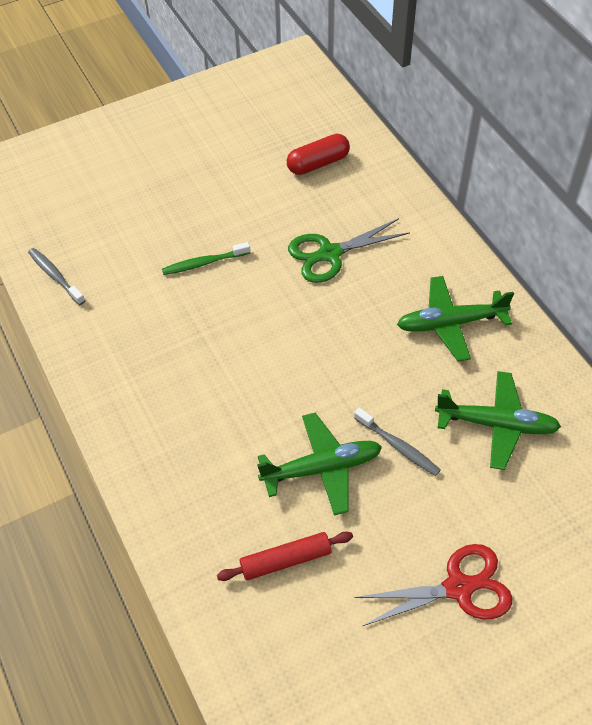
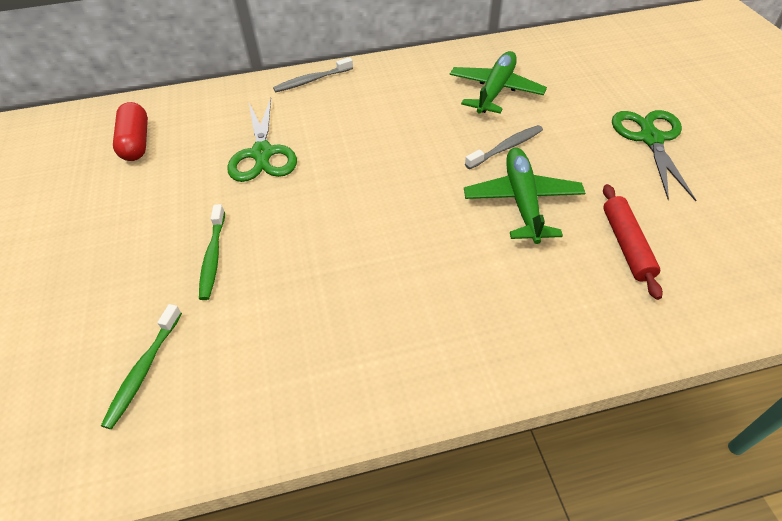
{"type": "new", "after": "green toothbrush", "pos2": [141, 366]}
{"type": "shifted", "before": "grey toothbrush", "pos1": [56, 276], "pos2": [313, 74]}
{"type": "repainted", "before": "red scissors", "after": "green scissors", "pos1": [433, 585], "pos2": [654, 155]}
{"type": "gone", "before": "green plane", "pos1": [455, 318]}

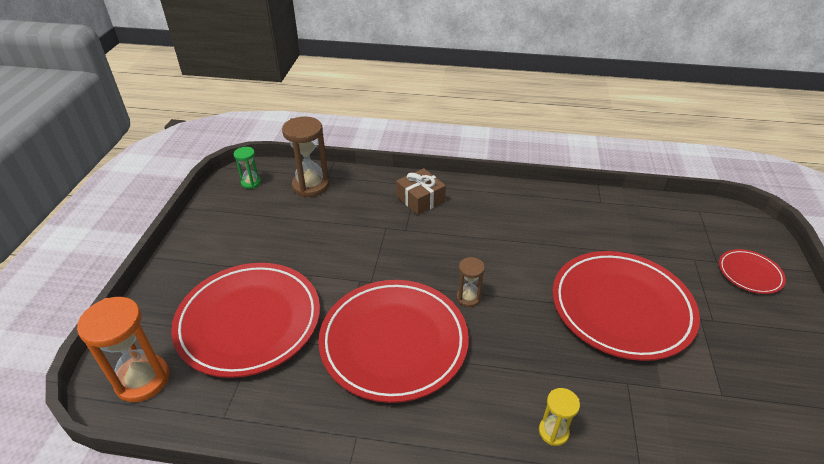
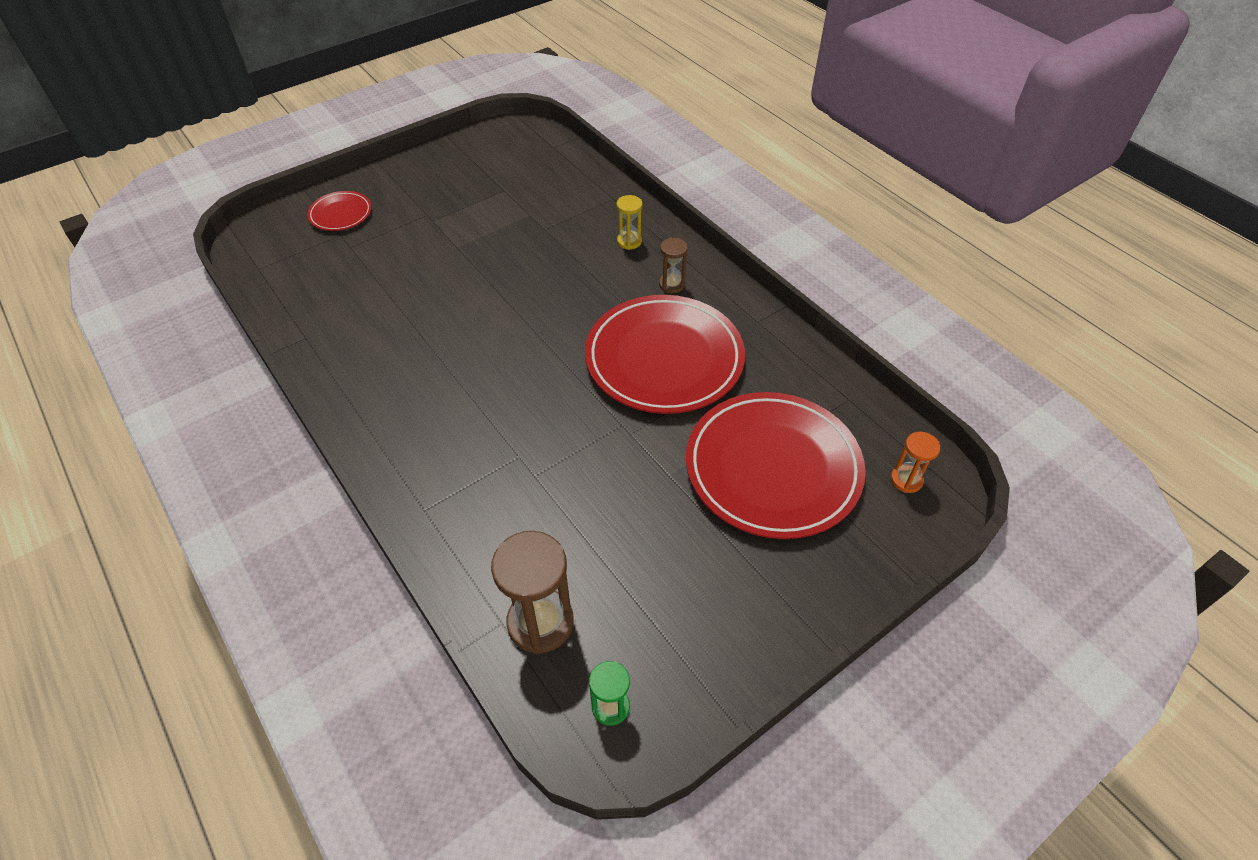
{"type": "shifted", "before": "brown hourglass", "pos1": [470, 282], "pos2": [673, 265]}
{"type": "scaled", "before": "orange hourglass", "pos1": [123, 349], "pos2": [915, 462], "scale": 0.54}
{"type": "gone", "before": "brown gift", "pos1": [421, 191]}
{"type": "gone", "before": "red plate", "pos1": [626, 306]}

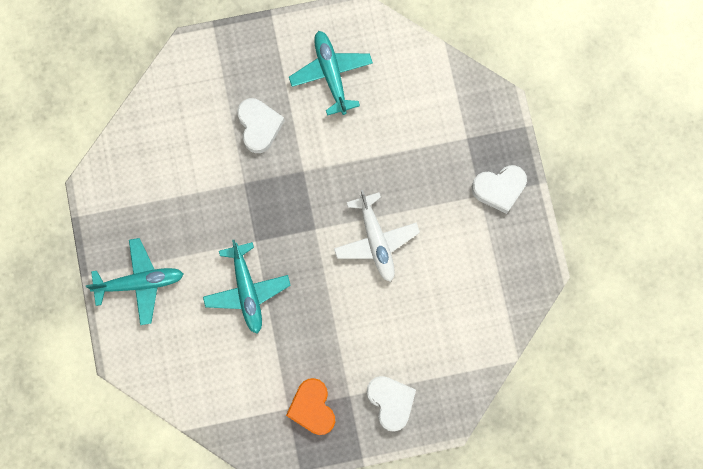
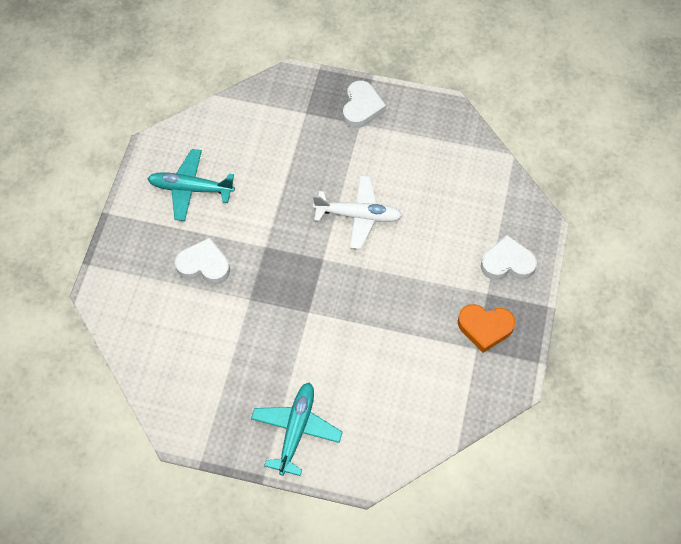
{"type": "gone", "before": "turquoise plane", "pos1": [247, 287]}

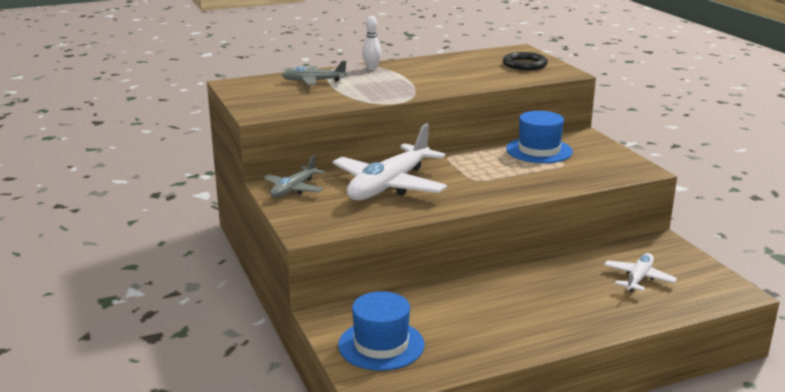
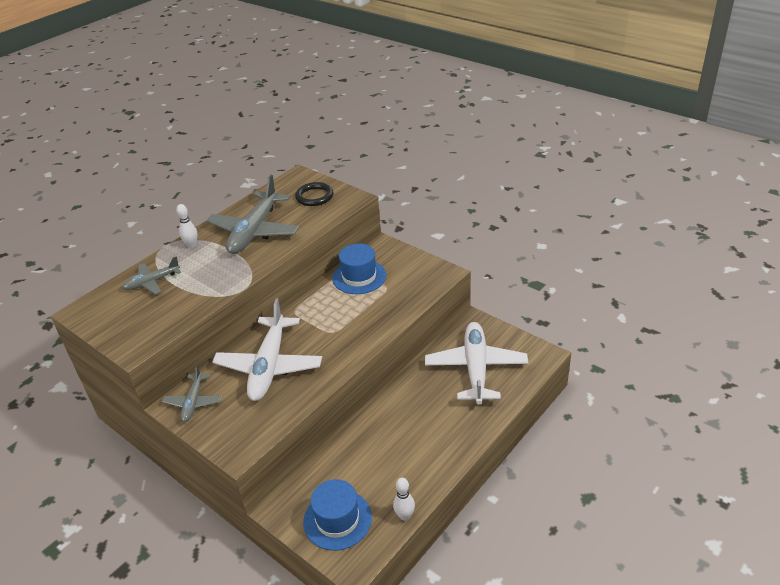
{"type": "new", "after": "grey plane", "pos2": [253, 214]}
{"type": "new", "after": "white bowling pin", "pos2": [404, 499]}
{"type": "scaled", "before": "white plane", "pos1": [640, 272], "pos2": [476, 363], "scale": 1.9}

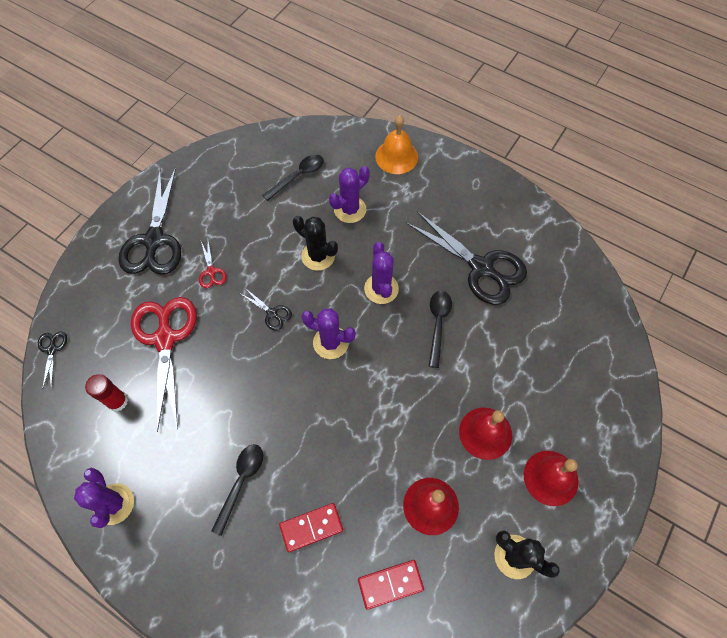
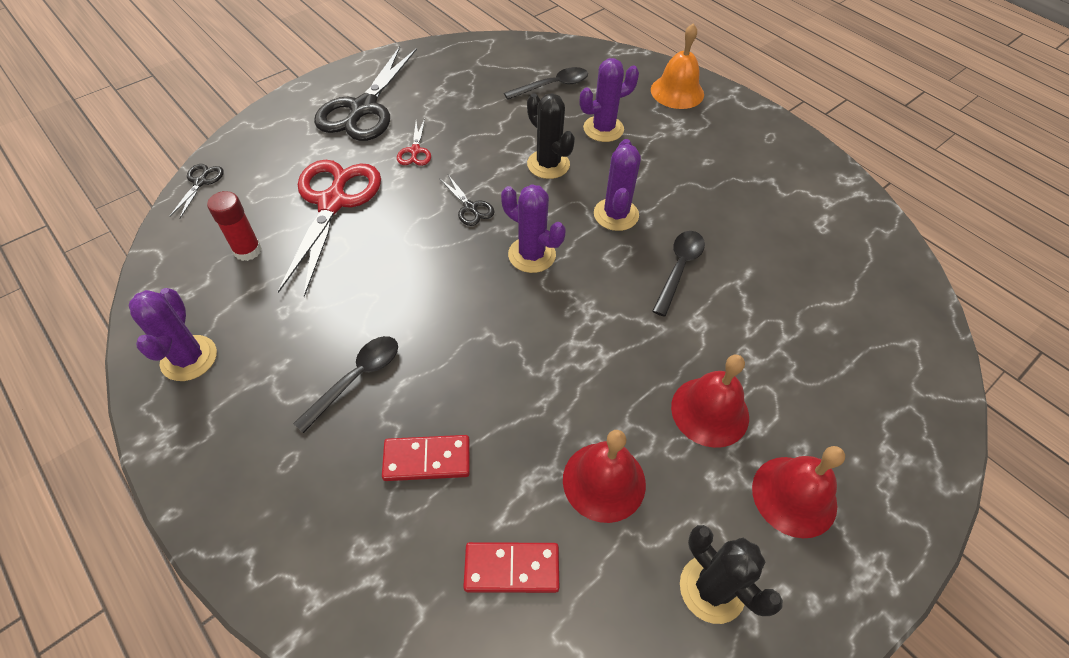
{"type": "gone", "before": "black scissors", "pos1": [466, 258]}

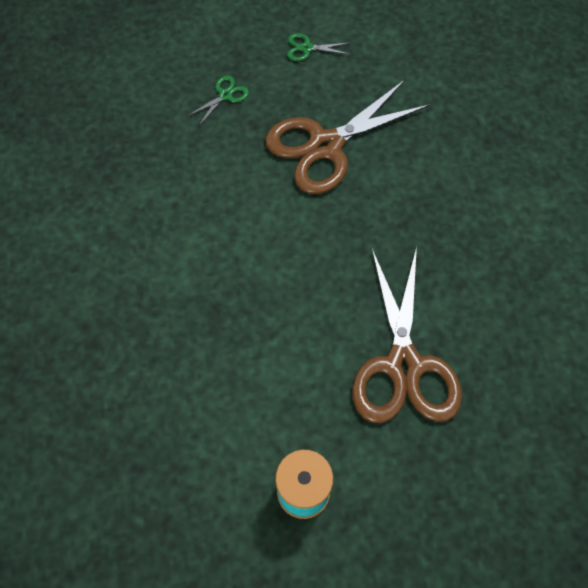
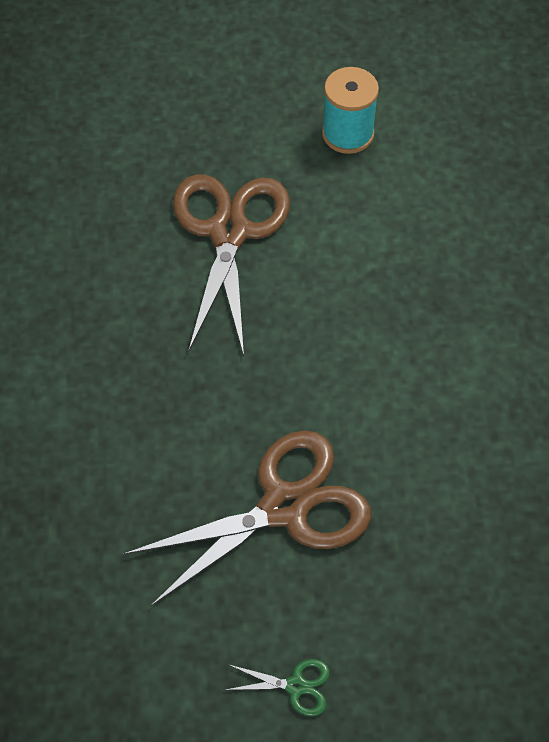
{"type": "gone", "before": "green scissors", "pos1": [218, 100]}

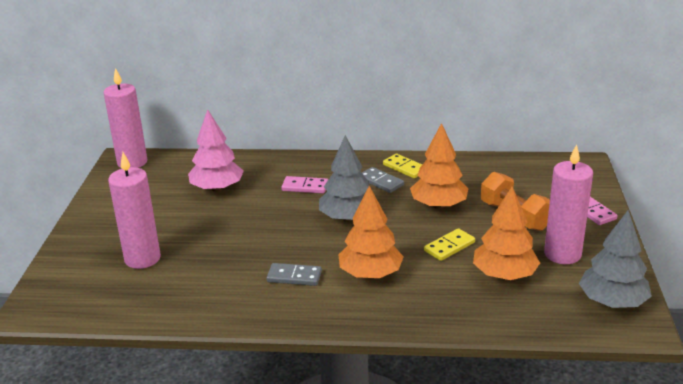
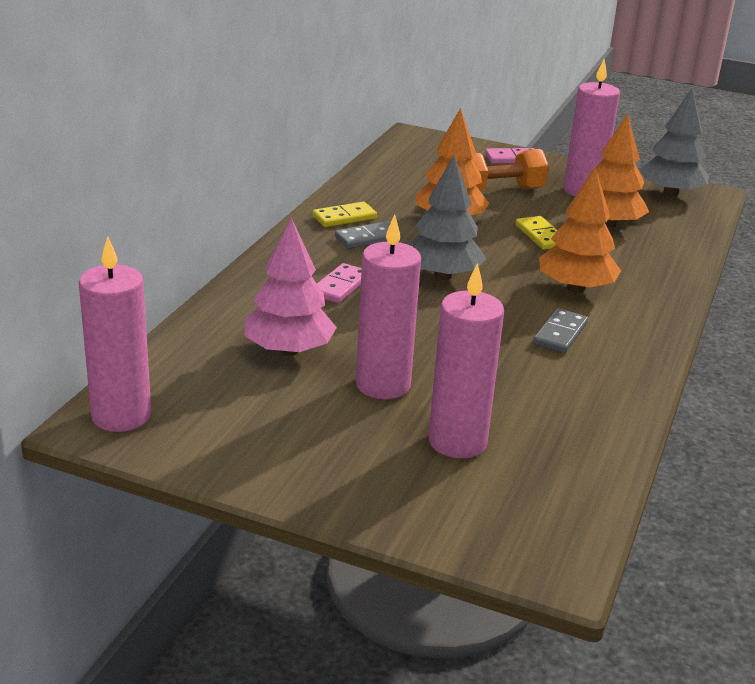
{"type": "new", "after": "pink candle", "pos2": [388, 306]}

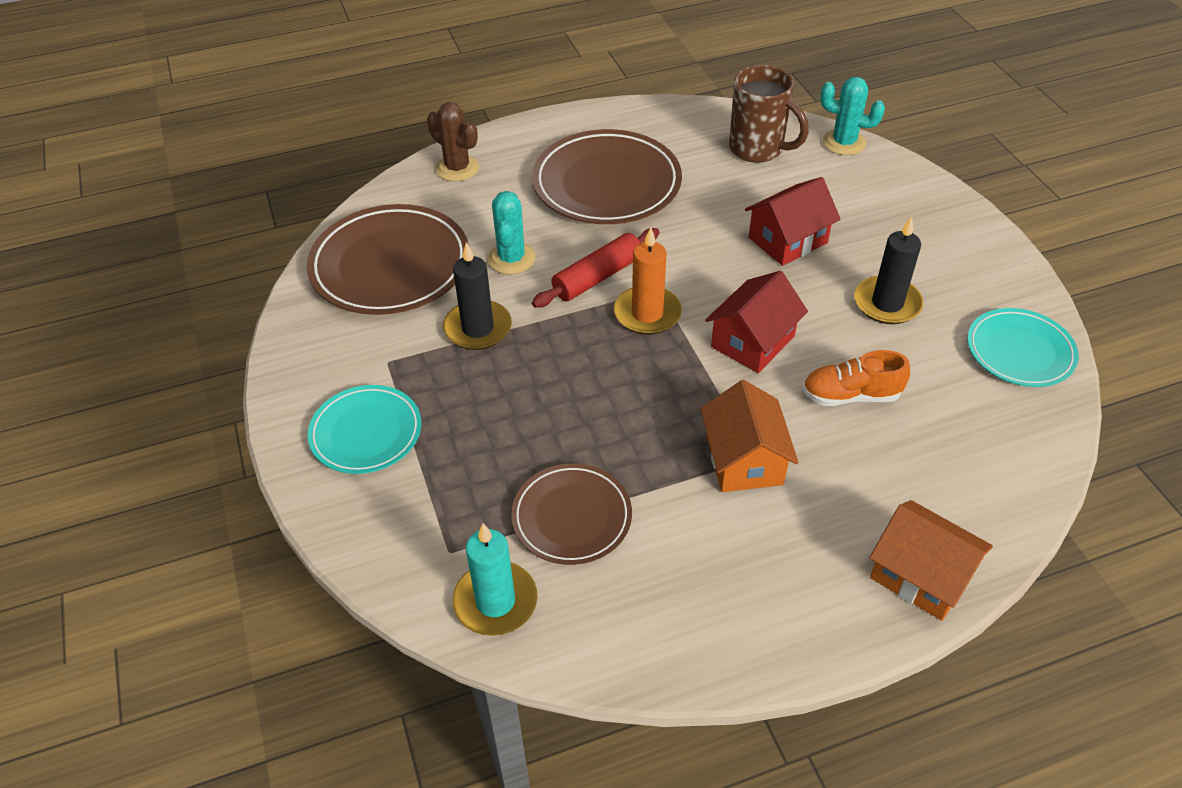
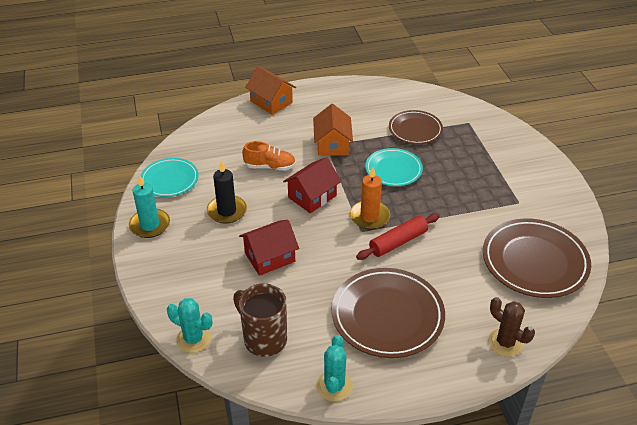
{"type": "shifted", "before": "turquoise candle", "pos1": [495, 579], "pos2": [149, 206]}
{"type": "shifted", "before": "turquoise cactus", "pos1": [512, 233], "pos2": [334, 368]}
{"type": "shifted", "before": "turquoise plate", "pos1": [364, 429], "pos2": [394, 167]}
{"type": "gone", "before": "black candle", "pos1": [477, 296]}

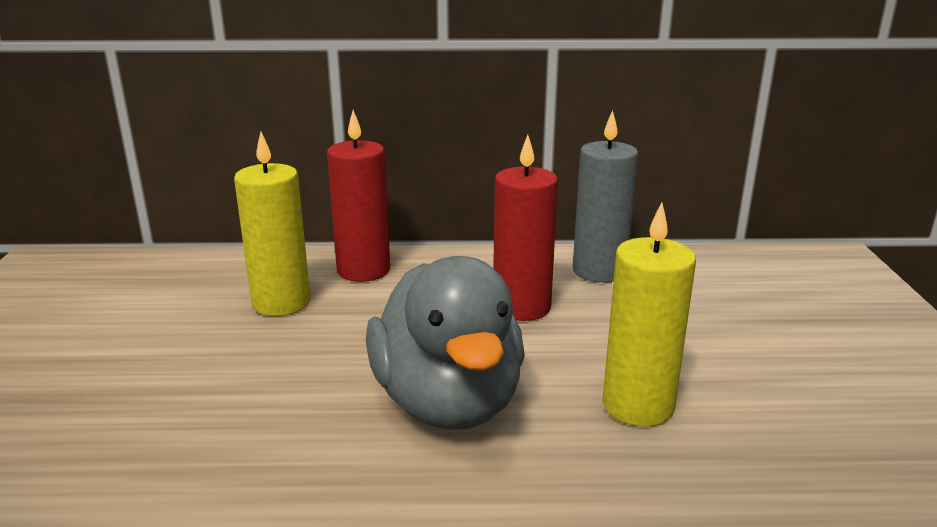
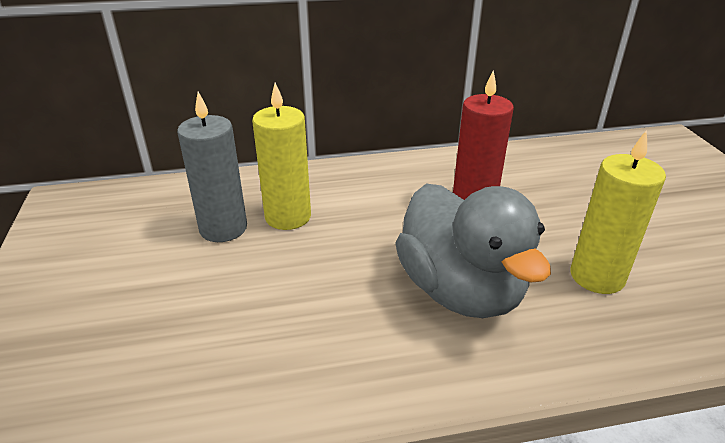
{"type": "shifted", "before": "grey candle", "pos1": [605, 196], "pos2": [212, 167]}
{"type": "gone", "before": "red candle", "pos1": [358, 196]}

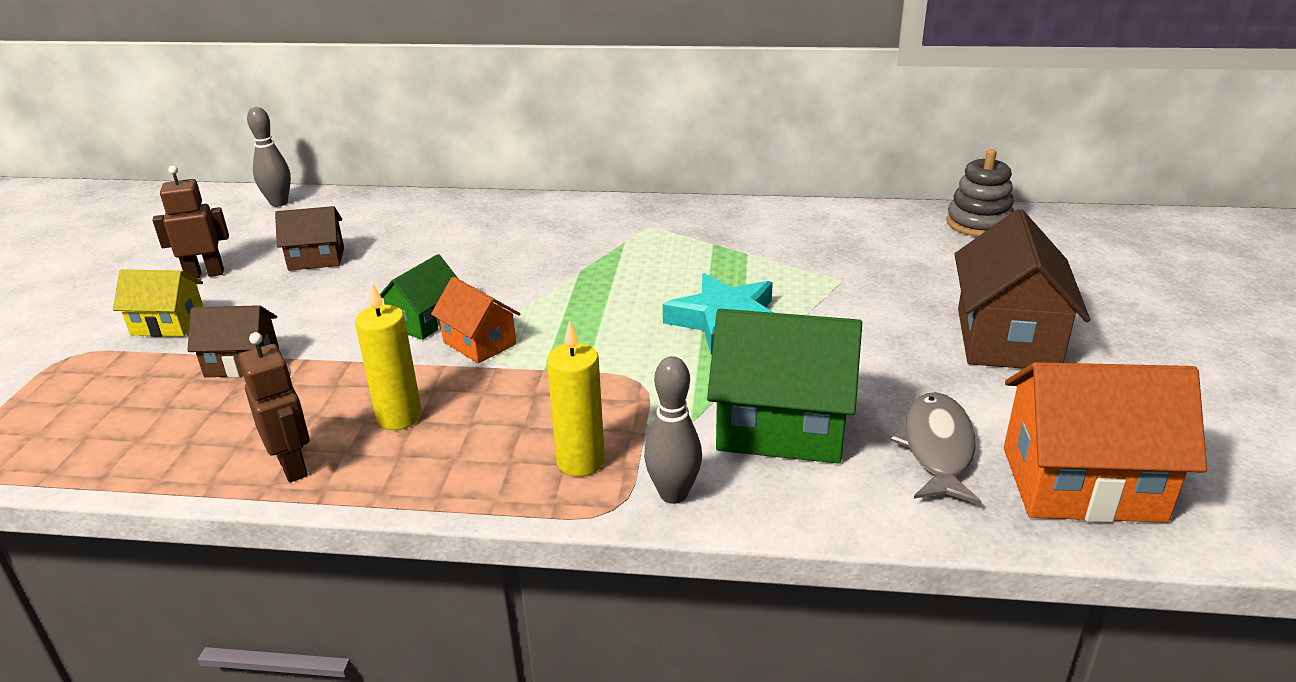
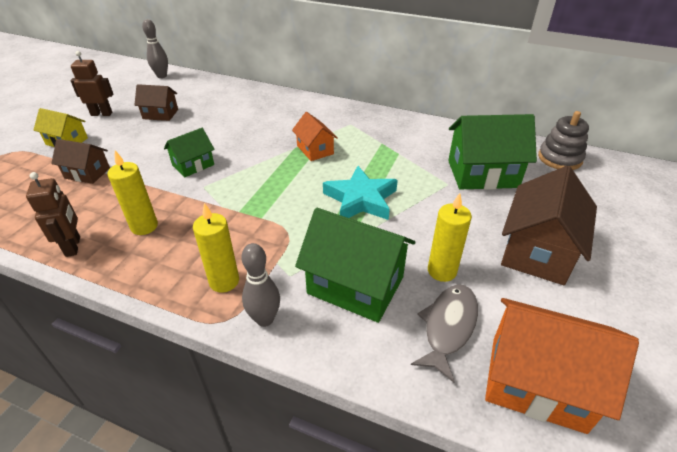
{"type": "shifted", "before": "orange house", "pos1": [475, 320], "pos2": [315, 136]}
{"type": "new", "after": "yellow candle", "pos2": [450, 237]}
{"type": "new", "after": "green house", "pos2": [492, 152]}

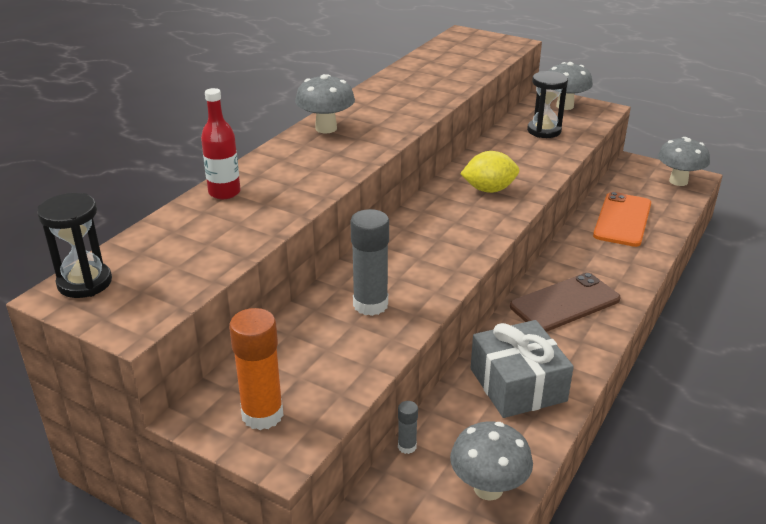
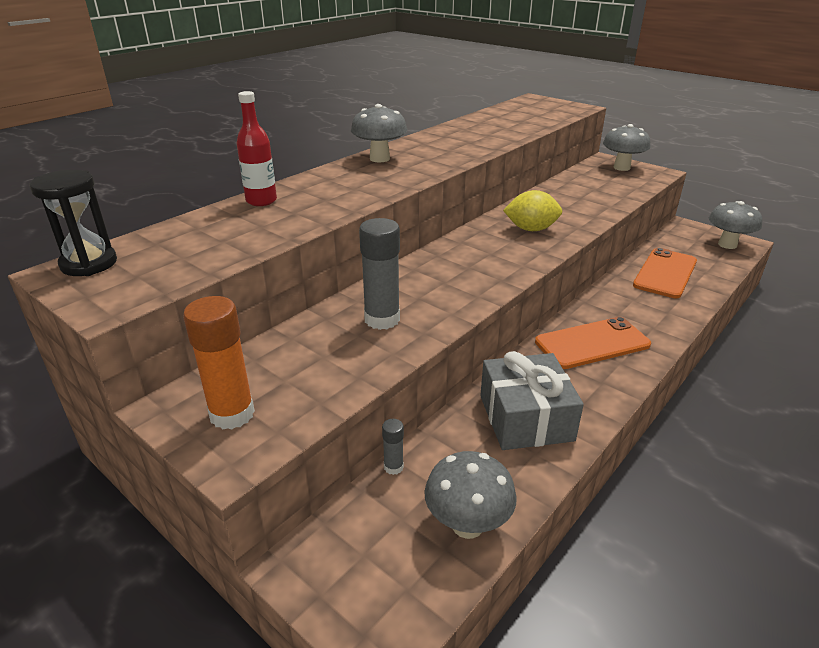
{"type": "repainted", "before": "brown phone", "after": "orange phone", "pos1": [565, 302], "pos2": [593, 343]}
{"type": "gone", "before": "black hourglass", "pos1": [547, 104]}

